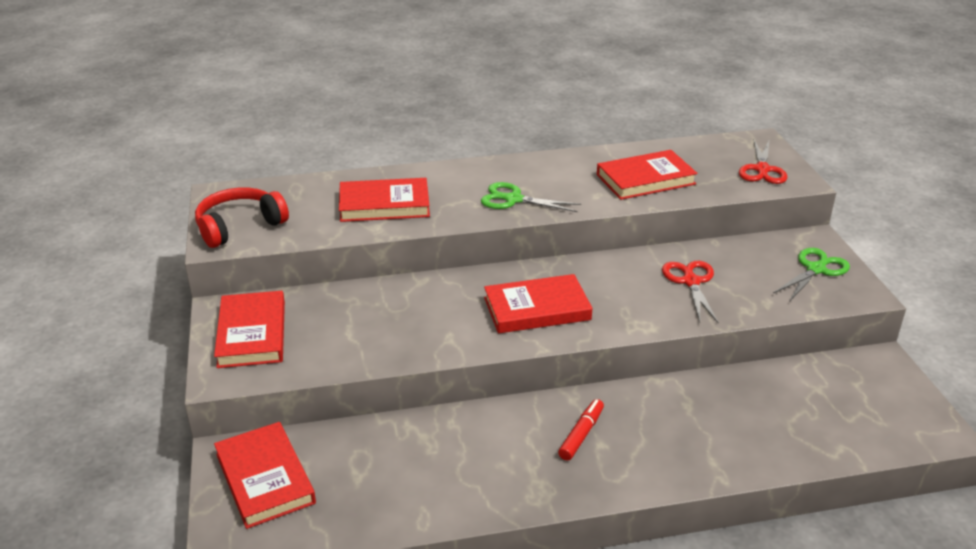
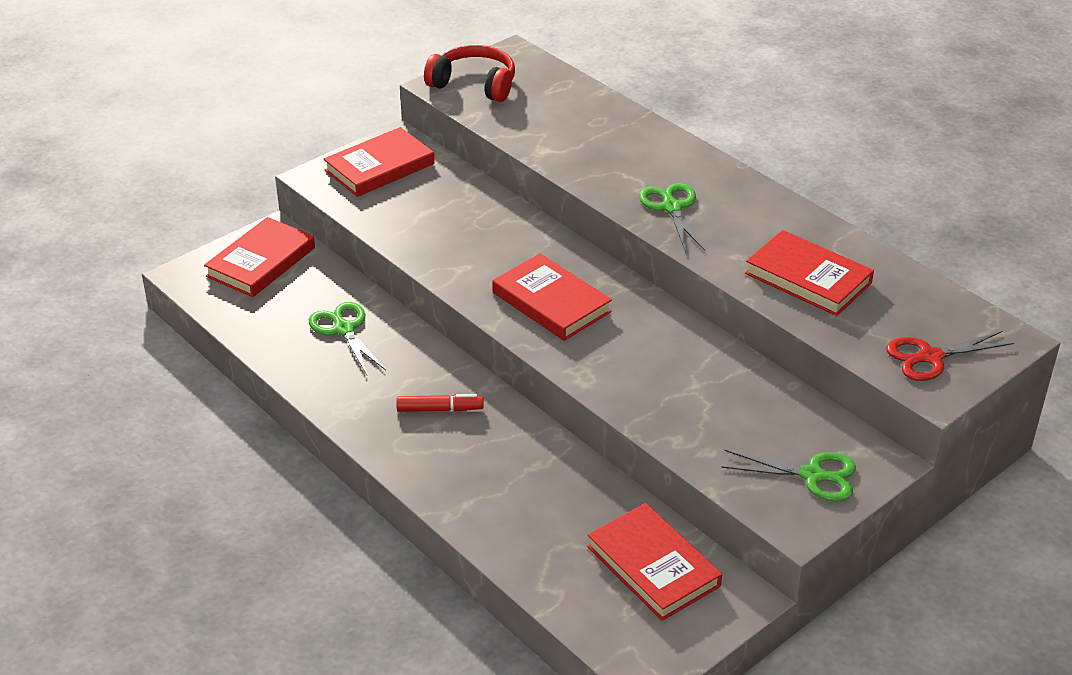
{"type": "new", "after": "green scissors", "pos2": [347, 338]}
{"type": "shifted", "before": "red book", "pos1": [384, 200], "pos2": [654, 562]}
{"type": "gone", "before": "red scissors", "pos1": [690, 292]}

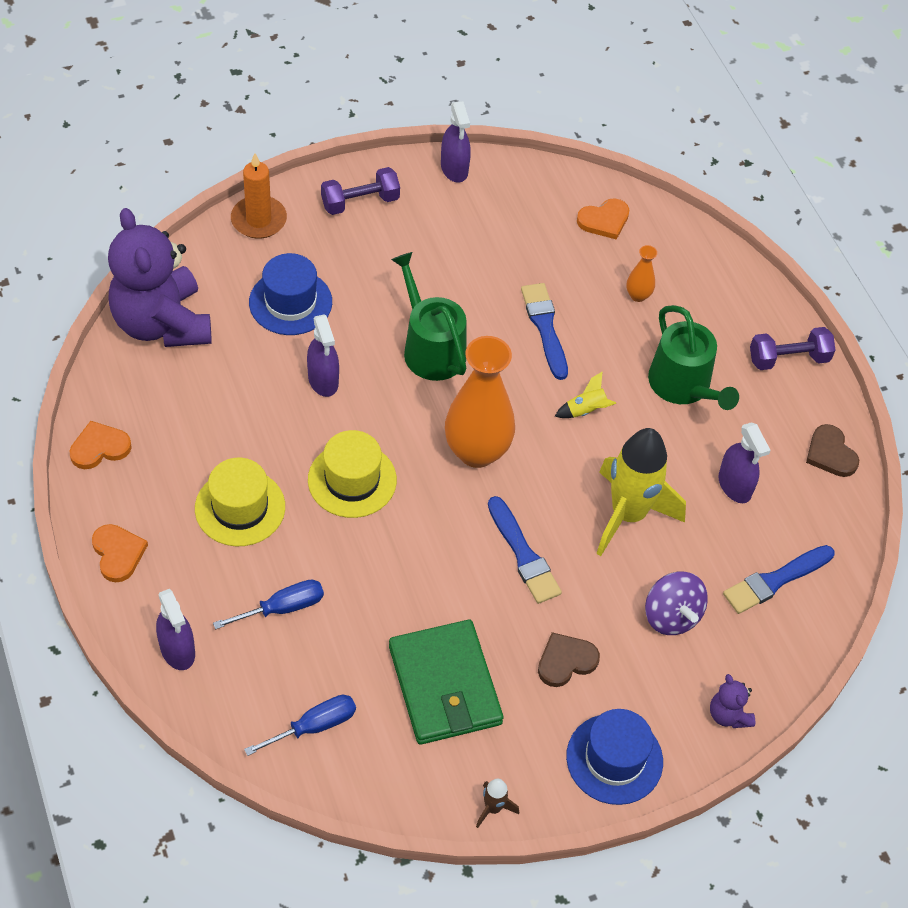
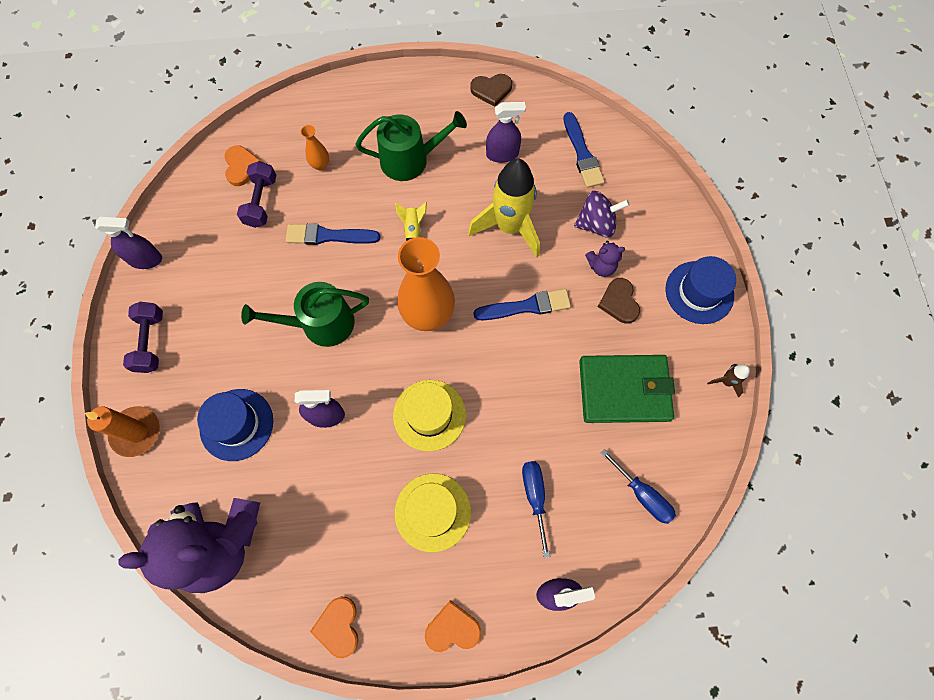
{"type": "shifted", "before": "purple dumbbell", "pos1": [792, 348], "pos2": [256, 194]}
{"type": "shifted", "before": "purple teddy bear", "pos1": [732, 701], "pos2": [605, 259]}
{"type": "rotated", "before": "blue screwdriver", "pos1": [300, 725], "pos2": [638, 486], "turn": 150}

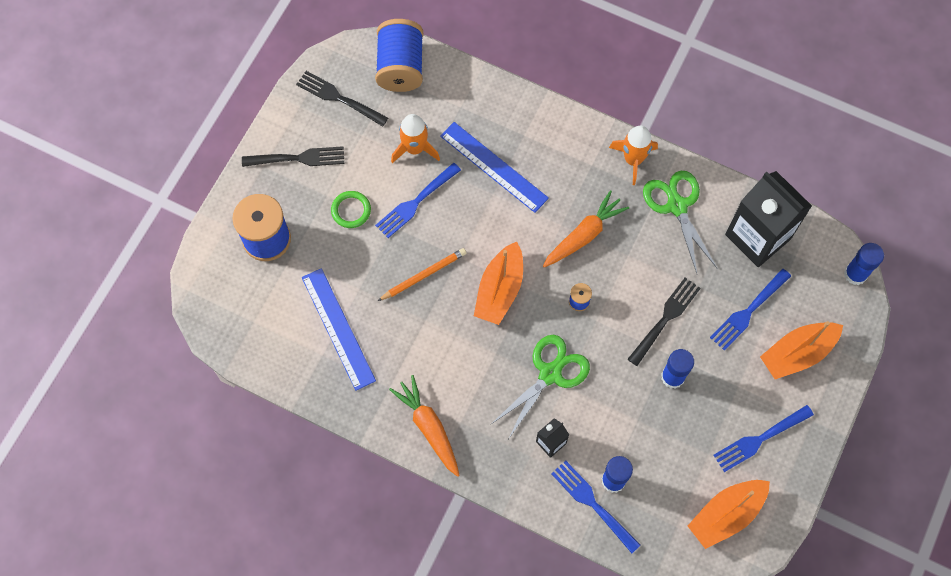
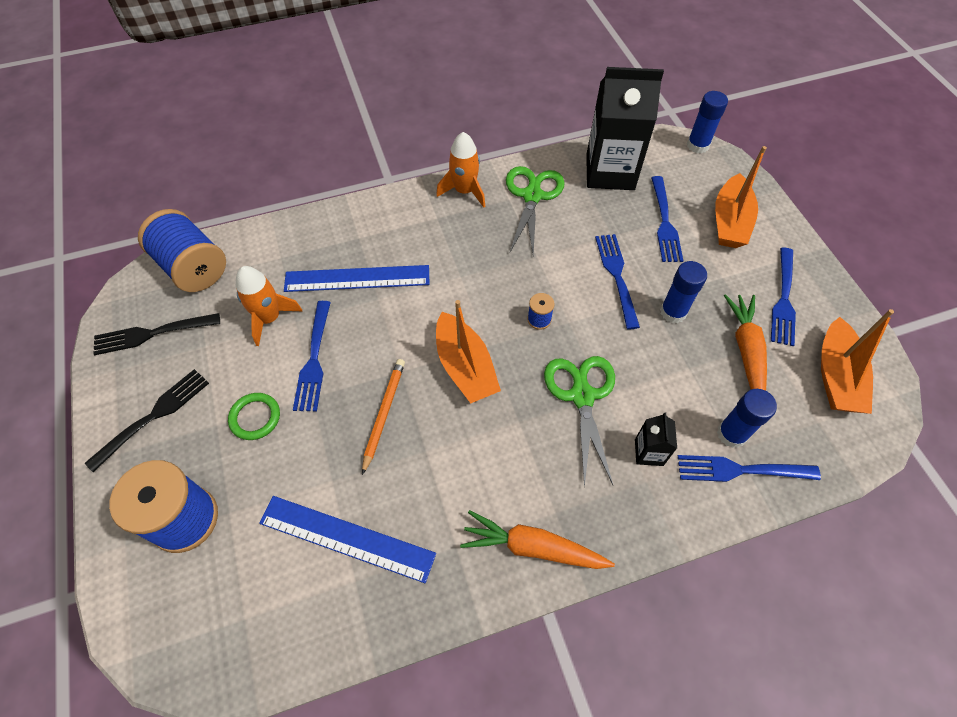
{"type": "rotated", "before": "green scissors", "pos1": [680, 222], "pos2": [535, 210], "turn": 75}
{"type": "repainted", "before": "black fork", "after": "blue fork", "pos1": [664, 322], "pos2": [617, 281]}
{"type": "shifted", "before": "orange carrot", "pos1": [586, 229], "pos2": [745, 342]}

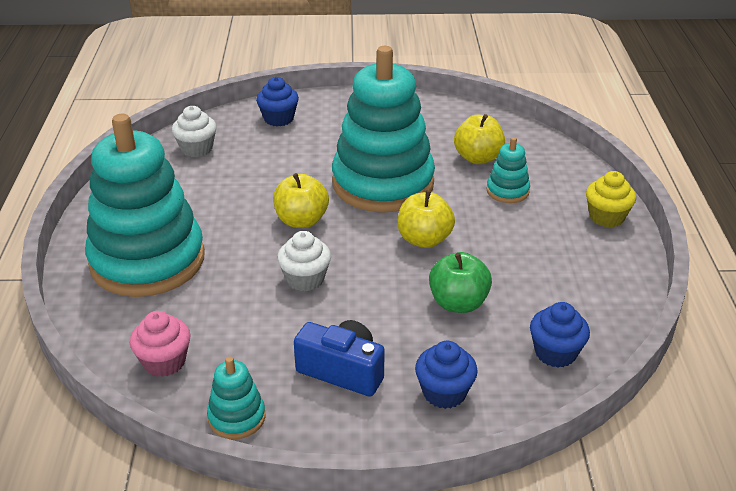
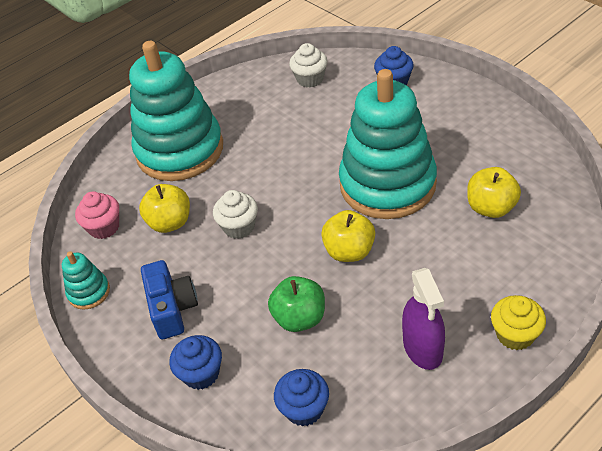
{"type": "shifted", "before": "yellow apple", "pos1": [301, 200], "pos2": [164, 208]}
{"type": "new", "after": "purple spray bottle", "pos2": [423, 319]}
{"type": "gone", "before": "turquoise stacking toy", "pos1": [508, 170]}

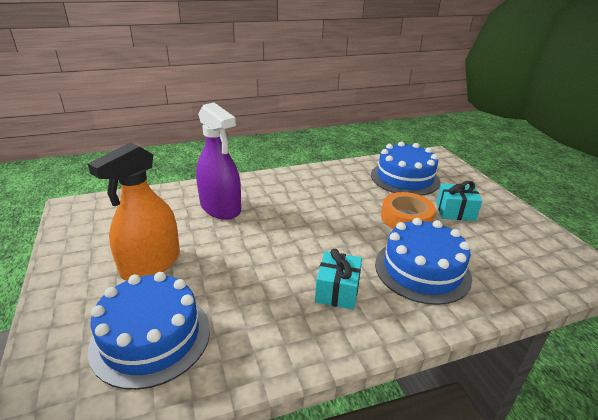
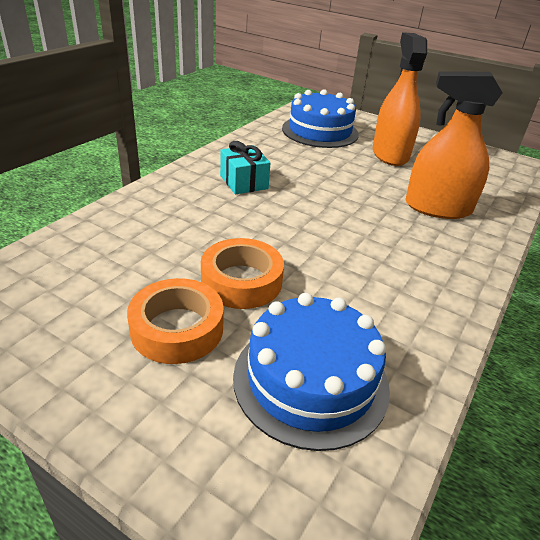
{"type": "swapped", "before": "turquoise gift", "after": "orange tape", "pos1": [459, 201], "pos2": [175, 321]}
{"type": "repainted", "before": "purple spray bottle", "after": "orange spray bottle", "pos1": [218, 161], "pos2": [454, 145]}
{"type": "gone", "before": "blue cake", "pos1": [423, 261]}

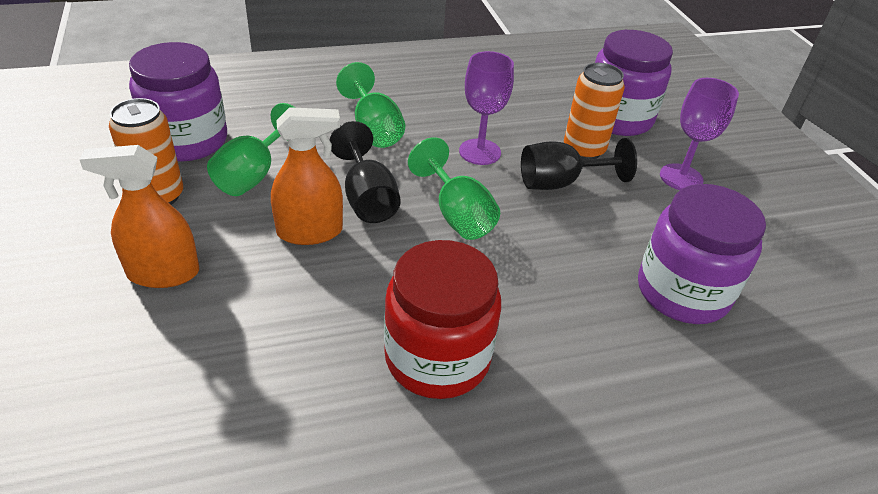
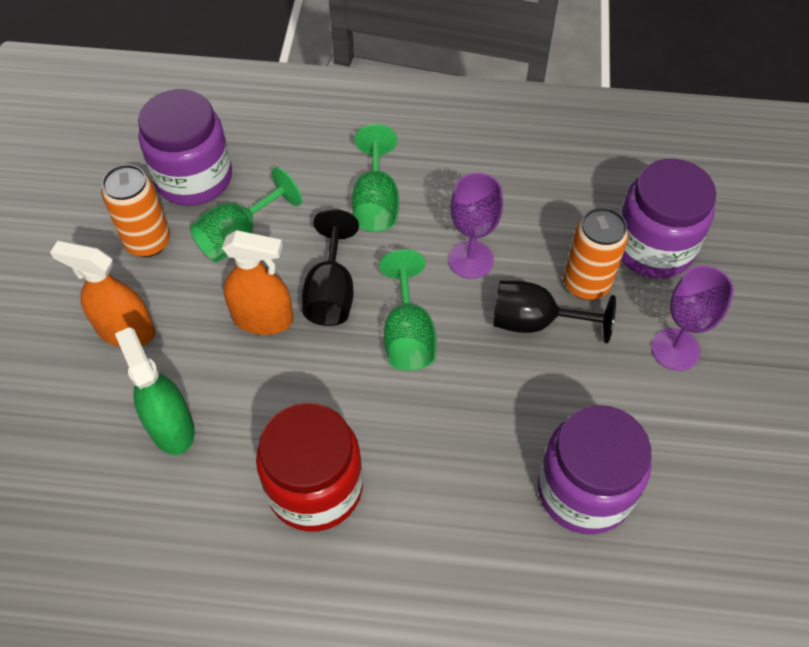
{"type": "new", "after": "green spray bottle", "pos2": [155, 391]}

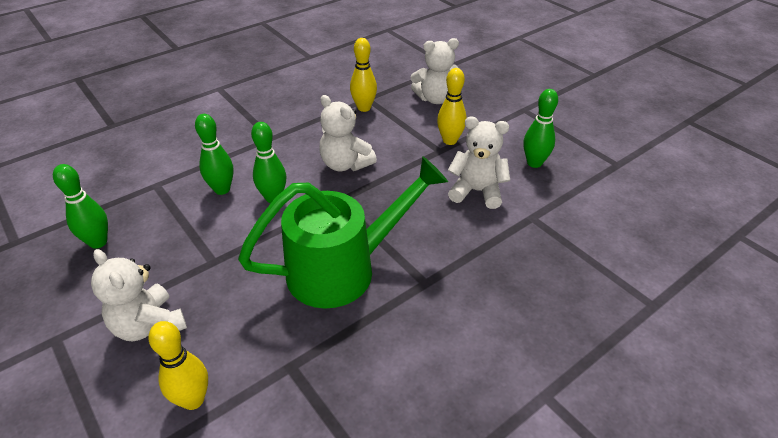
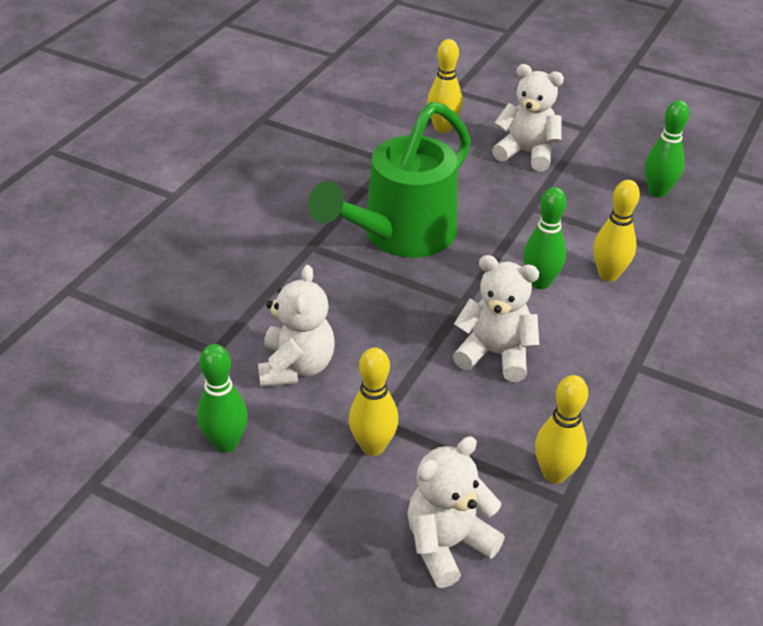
{"type": "rotated", "before": "white teddy bear", "pos1": [479, 163], "pos2": [296, 326], "turn": -75}
{"type": "repainted", "before": "green bowling pin", "after": "yellow bowling pin", "pos1": [214, 154], "pos2": [616, 230]}

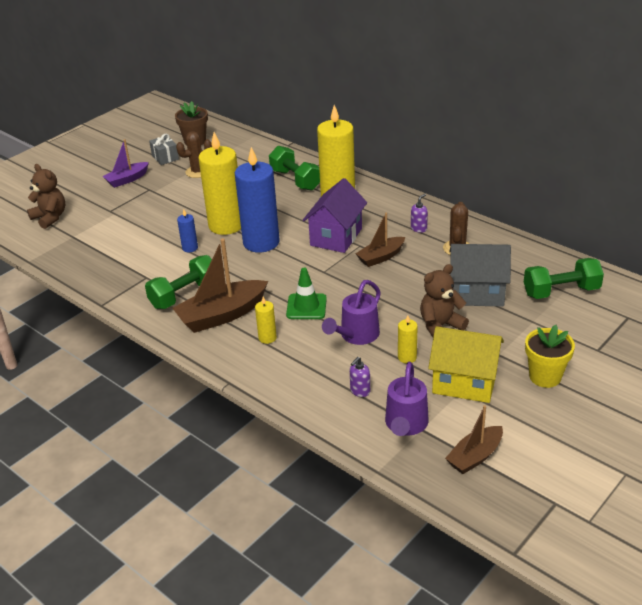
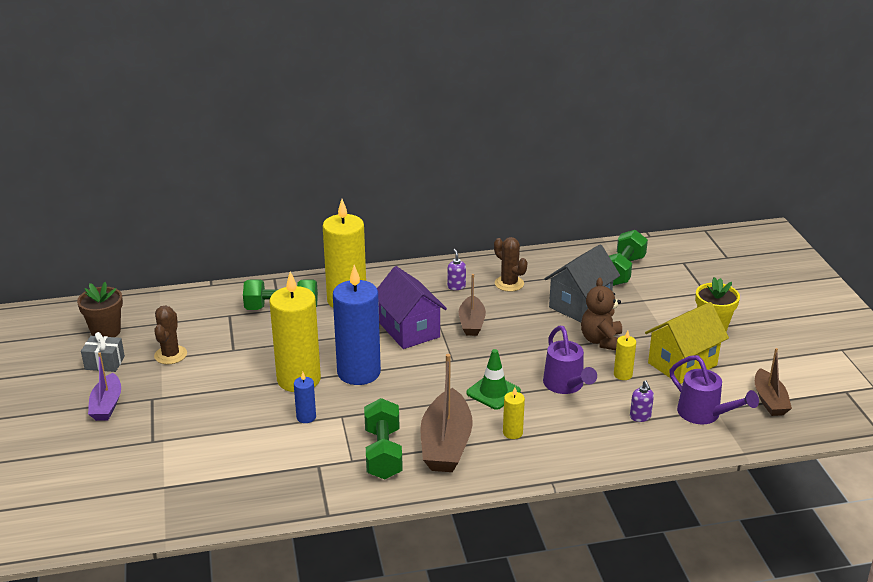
{"type": "gone", "before": "brown teddy bear", "pos1": [46, 196]}

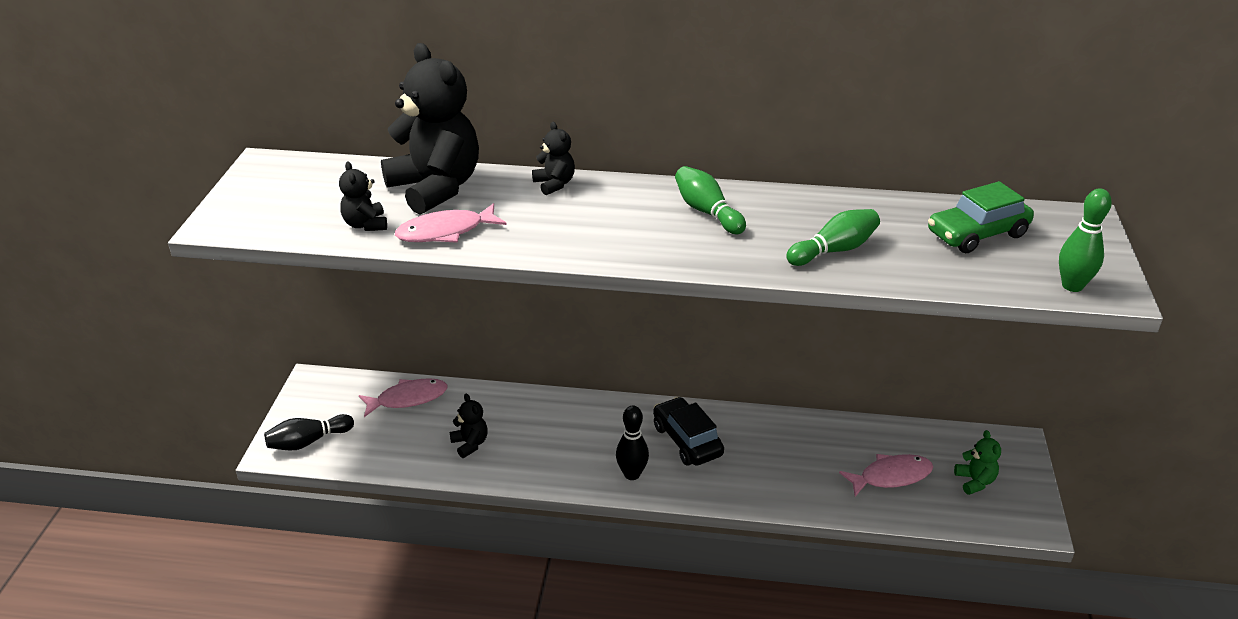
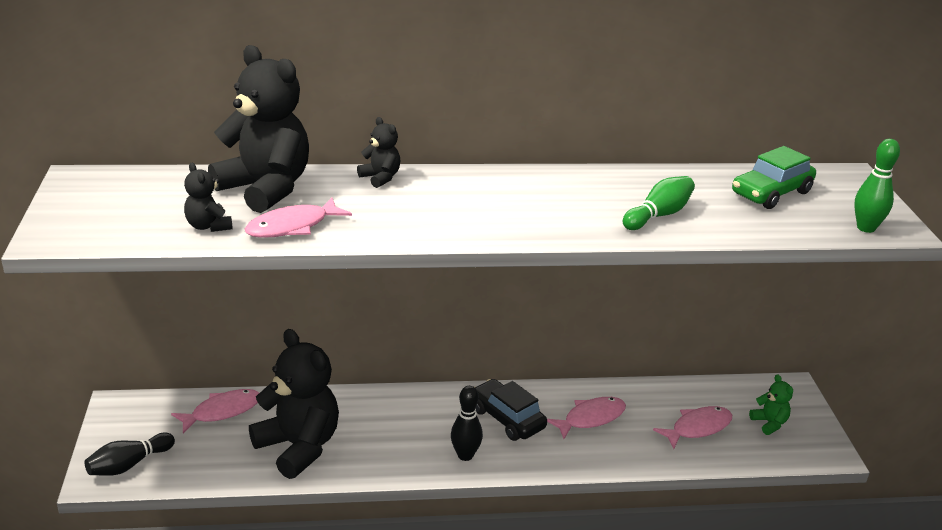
{"type": "scaled", "before": "black teddy bear", "pos1": [469, 426], "pos2": [294, 404], "scale": 2.23}
{"type": "new", "after": "pink fish", "pos2": [586, 418]}
{"type": "gone", "before": "green bowling pin", "pos1": [710, 200]}

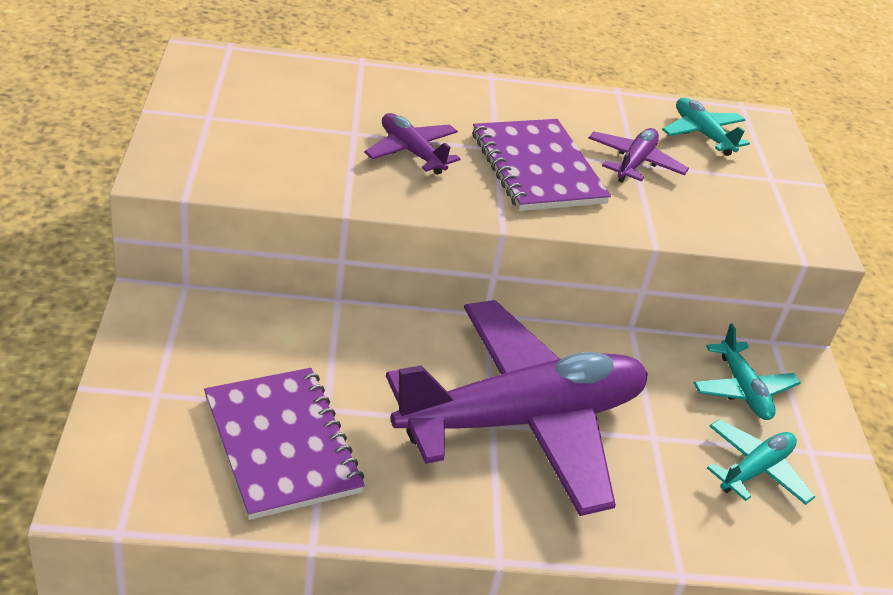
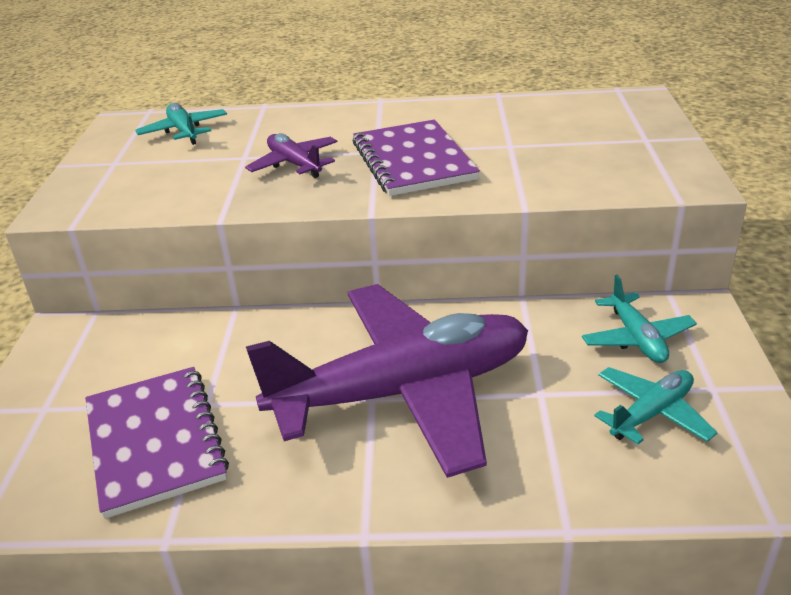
{"type": "shifted", "before": "turquoise plane", "pos1": [706, 127], "pos2": [181, 124]}
{"type": "gone", "before": "purple plane", "pos1": [639, 155]}

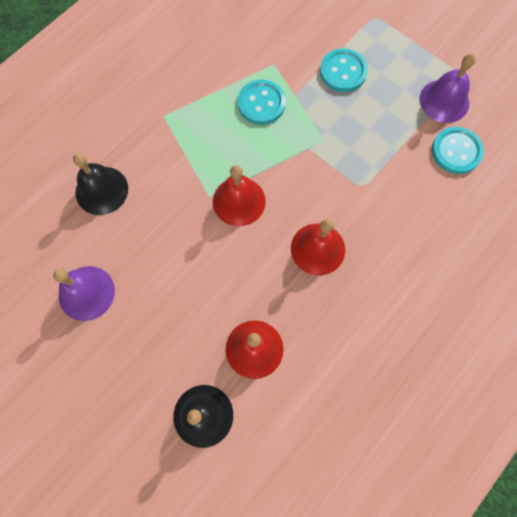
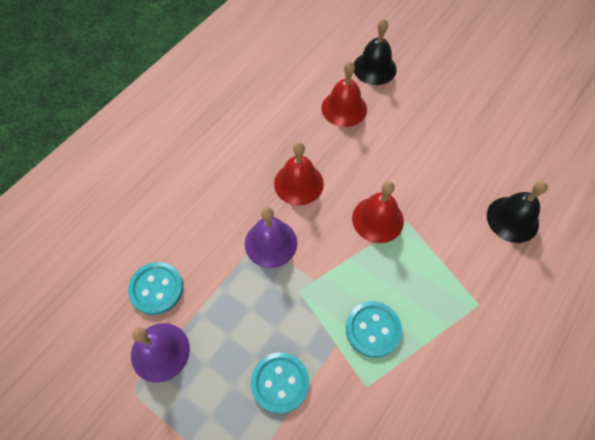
{"type": "shifted", "before": "purple bell", "pos1": [84, 293], "pos2": [271, 237]}

